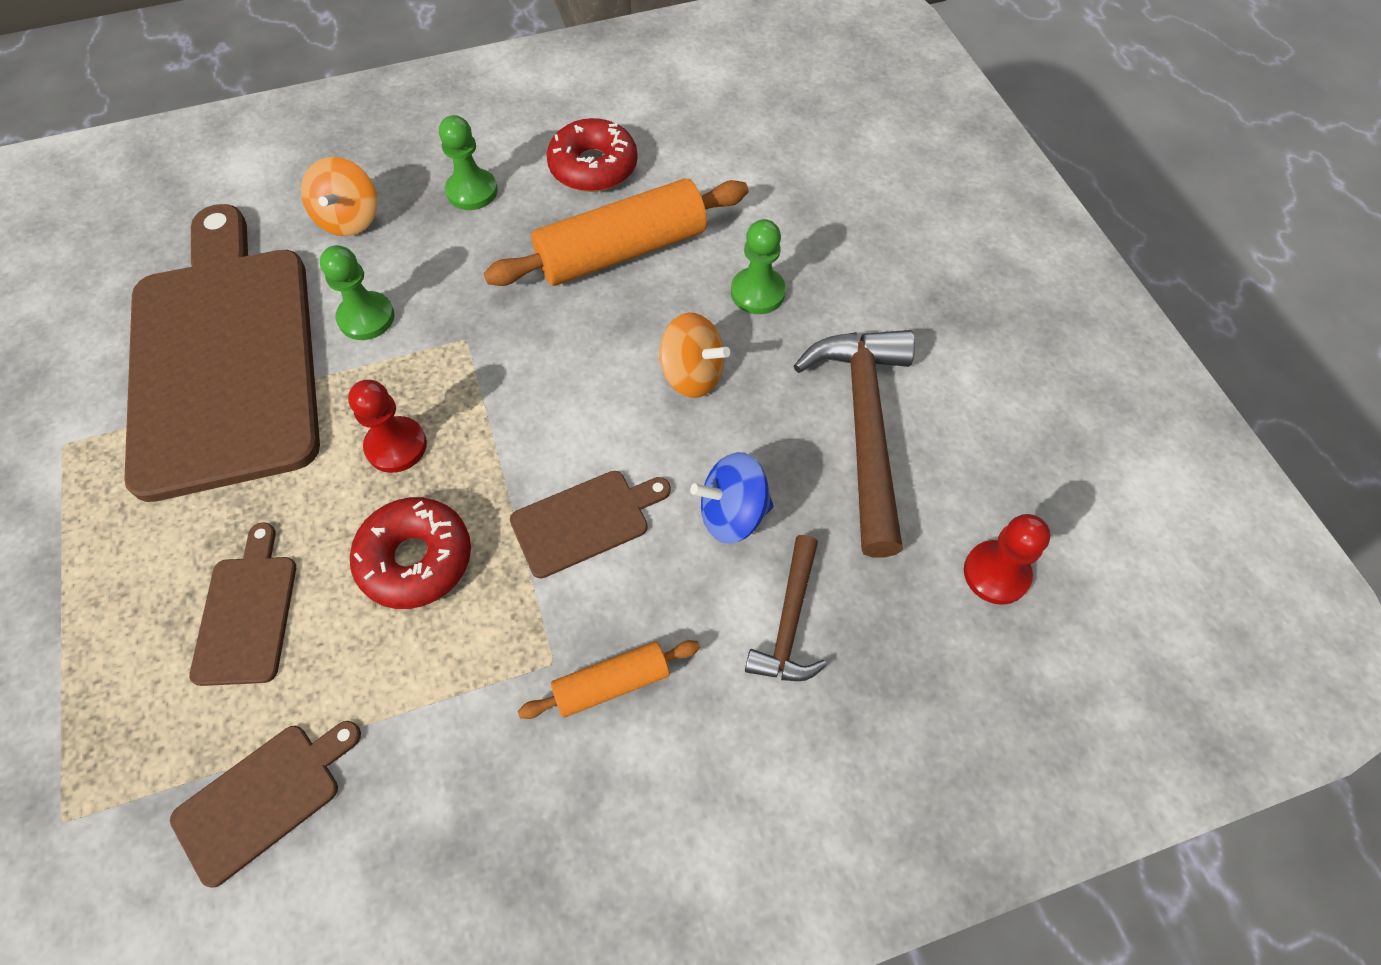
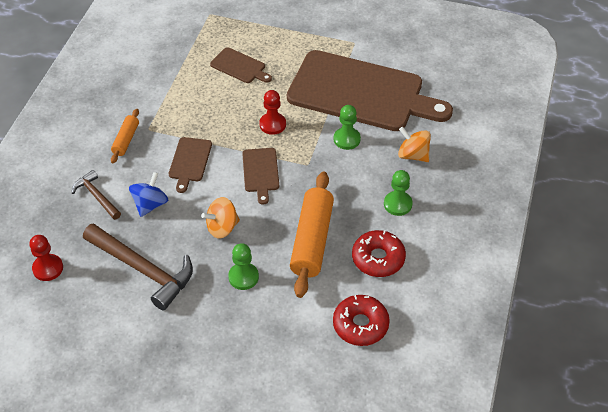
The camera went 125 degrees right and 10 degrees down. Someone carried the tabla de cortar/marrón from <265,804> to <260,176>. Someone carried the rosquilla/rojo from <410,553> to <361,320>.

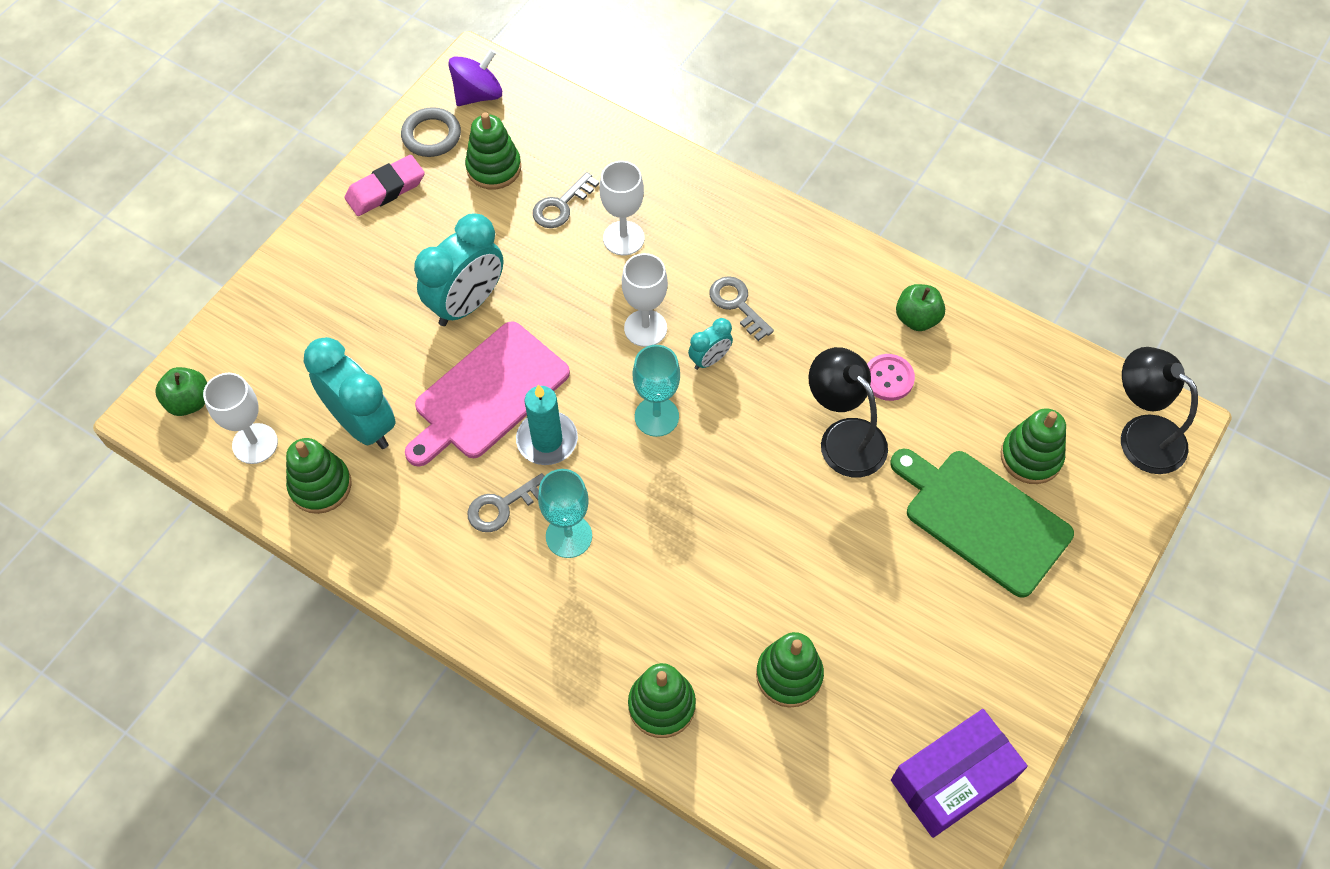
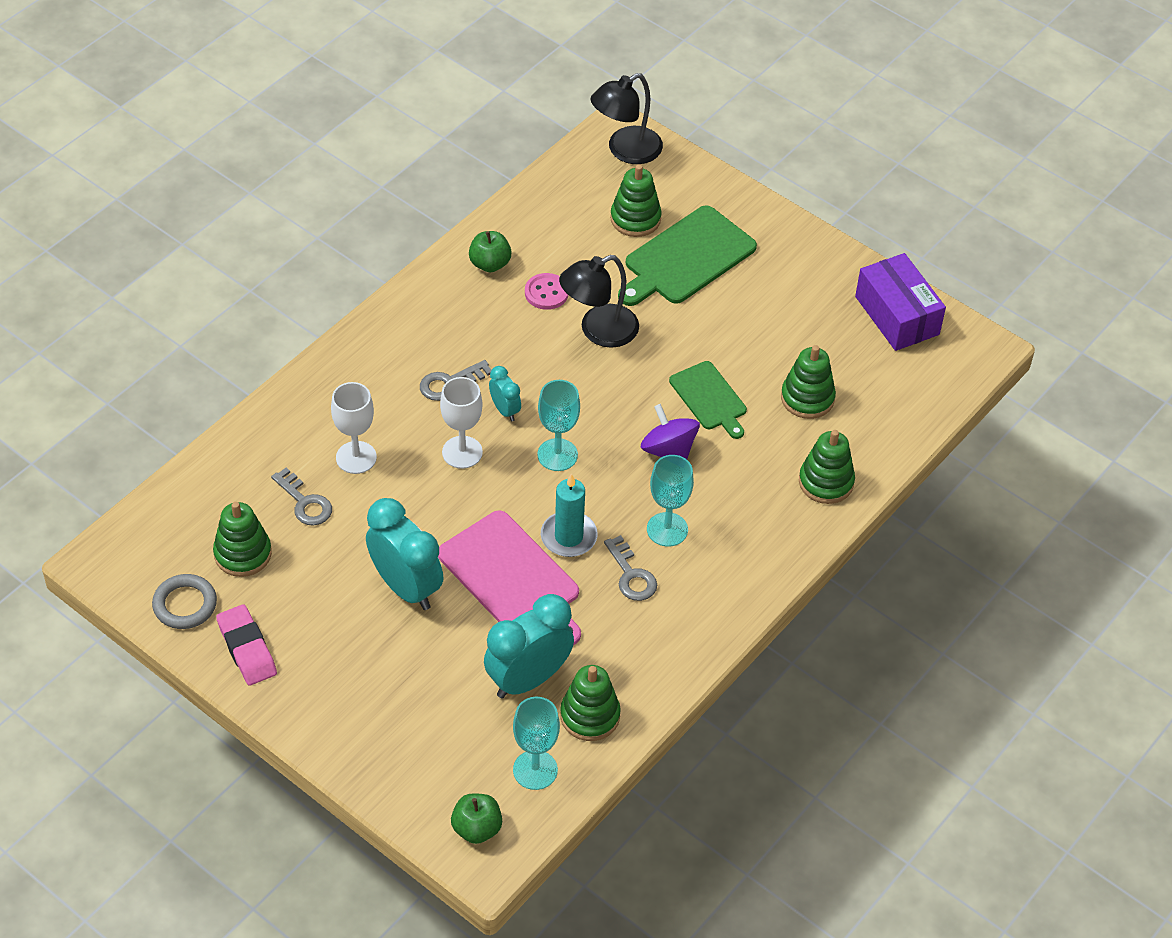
The camera went 85 degrees left and 10 degrees down. Someone put down the tabla de cortar/verde at <708,400>. Someone carried the peonza/morado from <475,77> to <670,431>. Someone repainted the copa/blanco at <240,418>, which became the copa/turquesa at <536,743>.

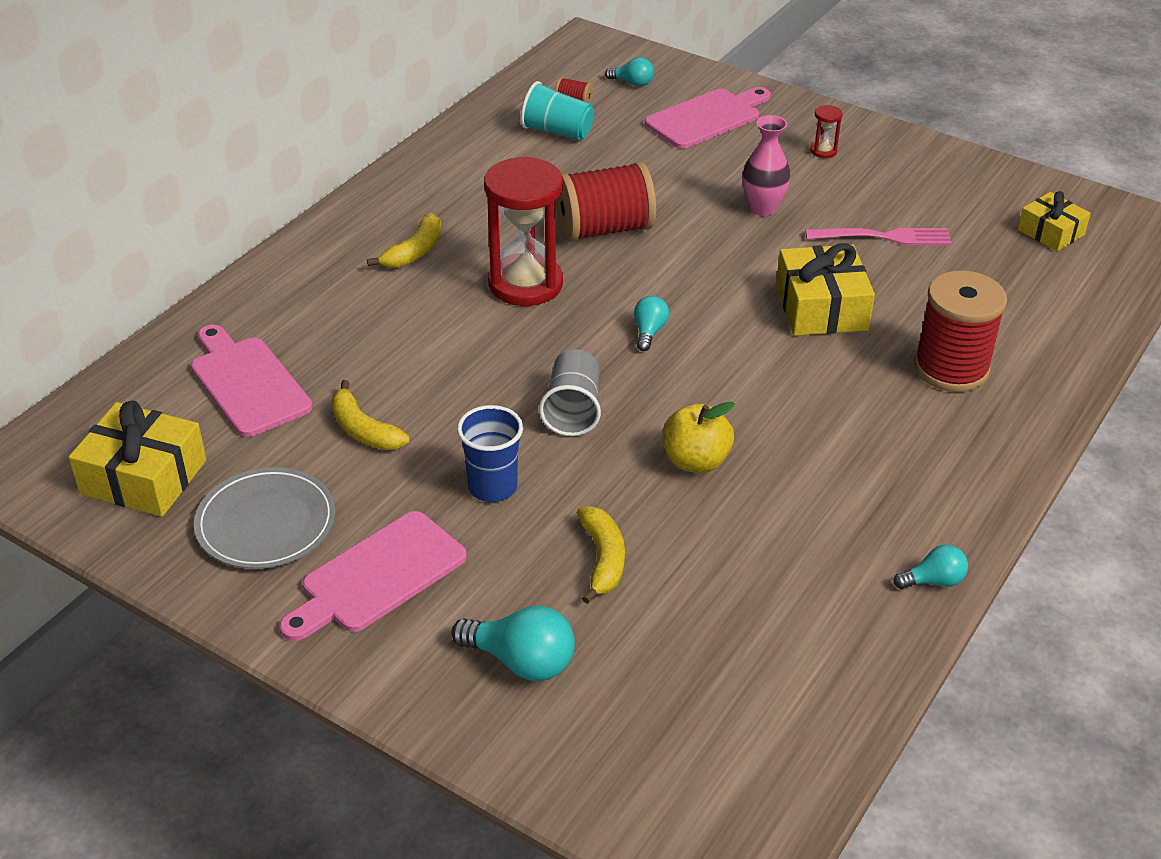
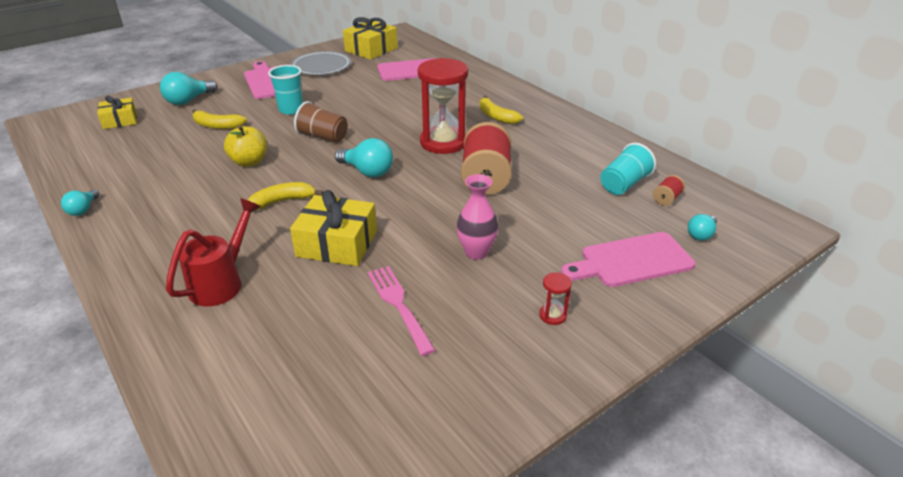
The camera went 110 degrees right and 5 degrees down. Someone carried the plátano/amarillo from <370,415> to <285,196>. Someone carried the regalo/amarillo from <1054,221> to <117,112>. Someone swapped the carrete/rojo at <960,331> for the regadera/rojo at <213,252>. Someone repainted the vaso/azul at <490,453>, which became the vaso/turquesa at <285,90>. Someone repainted the vaso/gris at <570,392>, which became the vaso/marrón at <321,122>. Someone rotated the tabla de cortar/rosa at <708,118> by 90 degrees clockwise. Someone rotated the tenedor/rosa at <878,236> by 135 degrees clockwise. Someone scaled the bombilla/turquesa at <651,323> by 1.67.

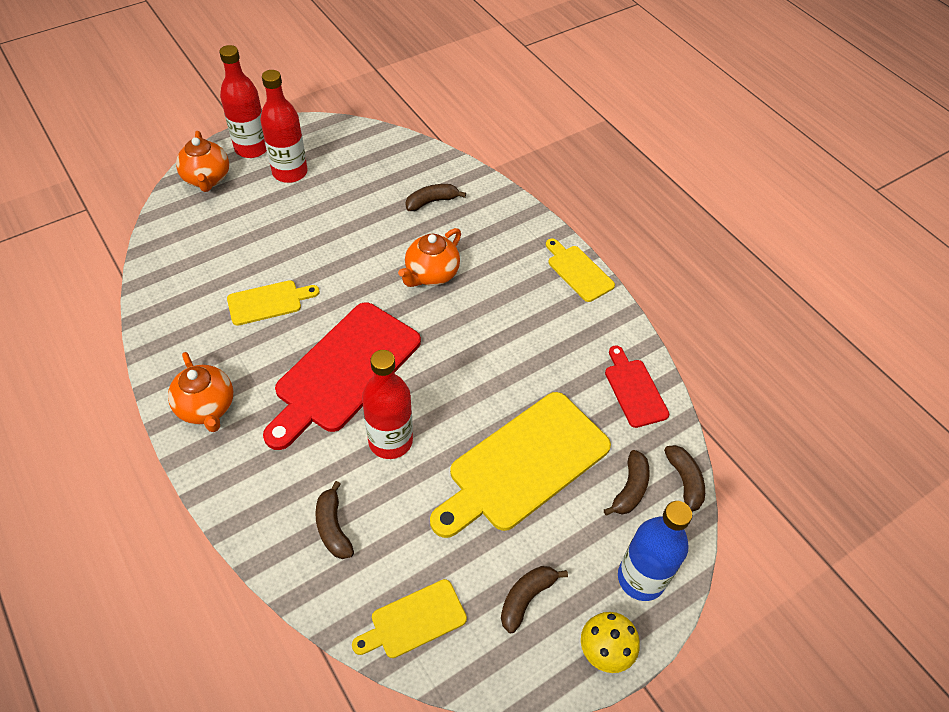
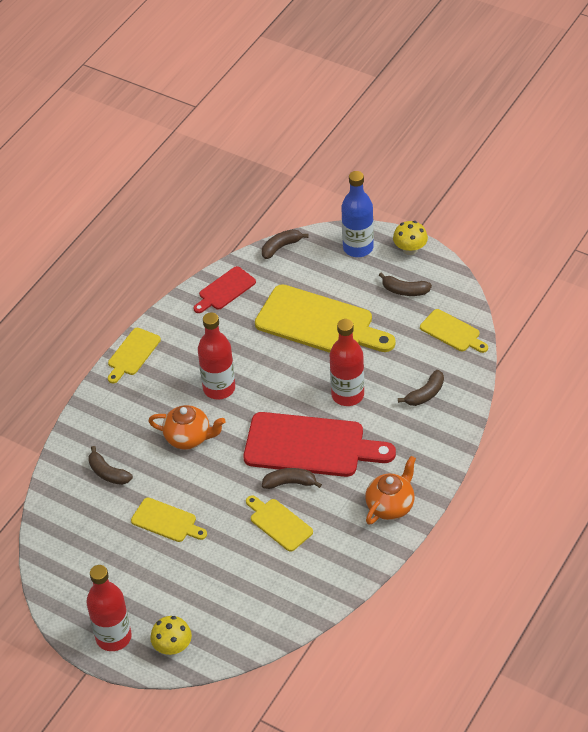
The camera went 110 degrees left and 5 degrees down. Someone put down the tabla de cortar/amarillo at <169,520>. Someone carried the botella/rojo from <284,126> to <216,356>. Someone carried the plátano/marrón from <627,483> to <292,478>. Someone swapped the tetera/naranja at <202,161> for the seta/amarillo at <171,635>.

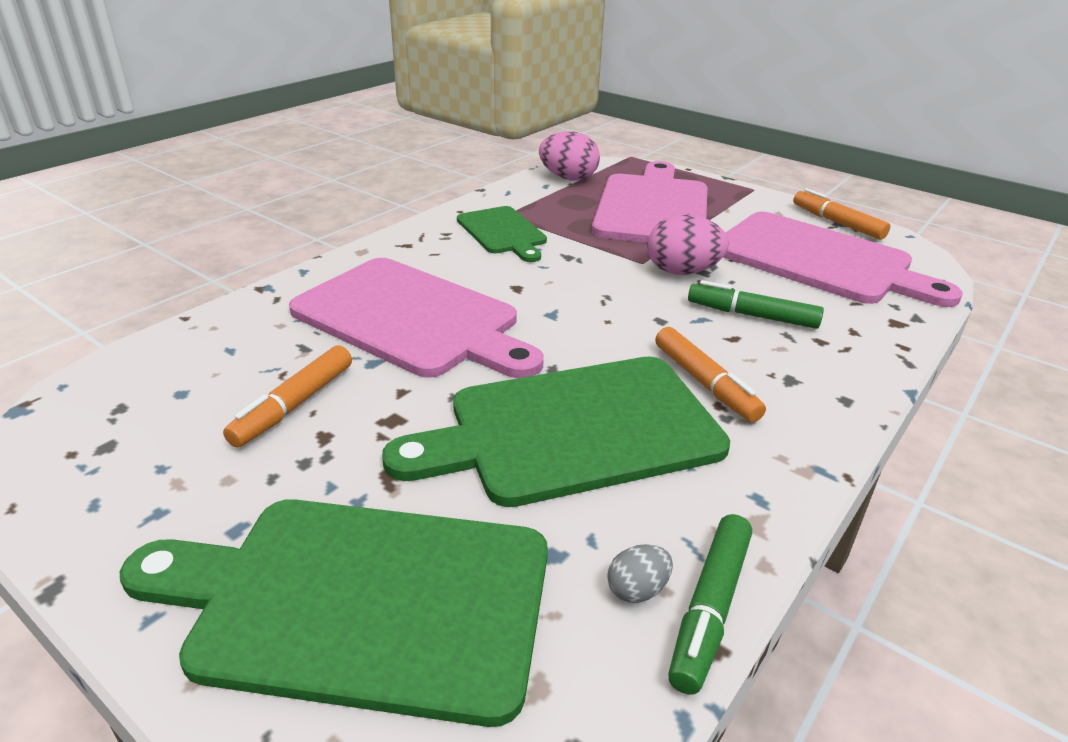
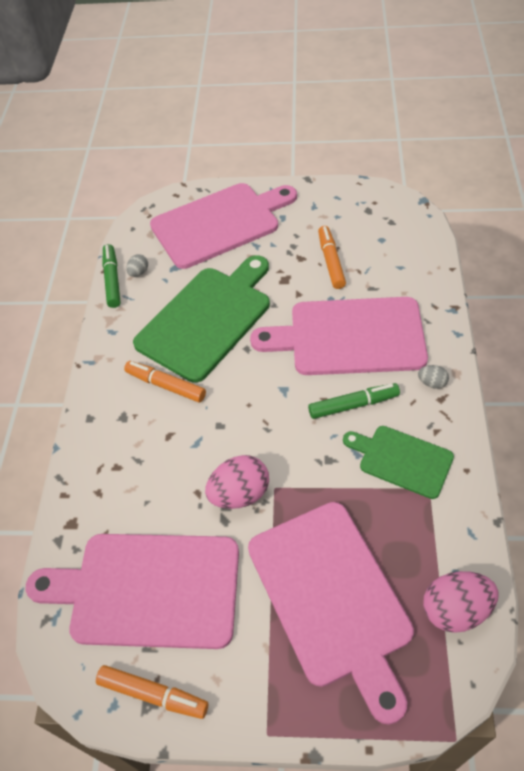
The camera went 150 degrees right and 20 degrees up. Someone put down the huevo/gris at <433,377>. Someone carried the rotulador/verde from <756,304> to <354,401>. Someone repainted the tabla de cortar/verde at <334,613>, which became the tabla de cortar/rosa at <223,226>.

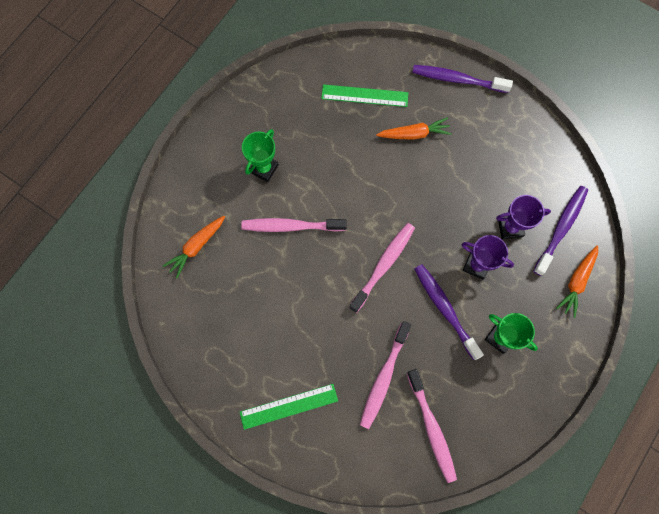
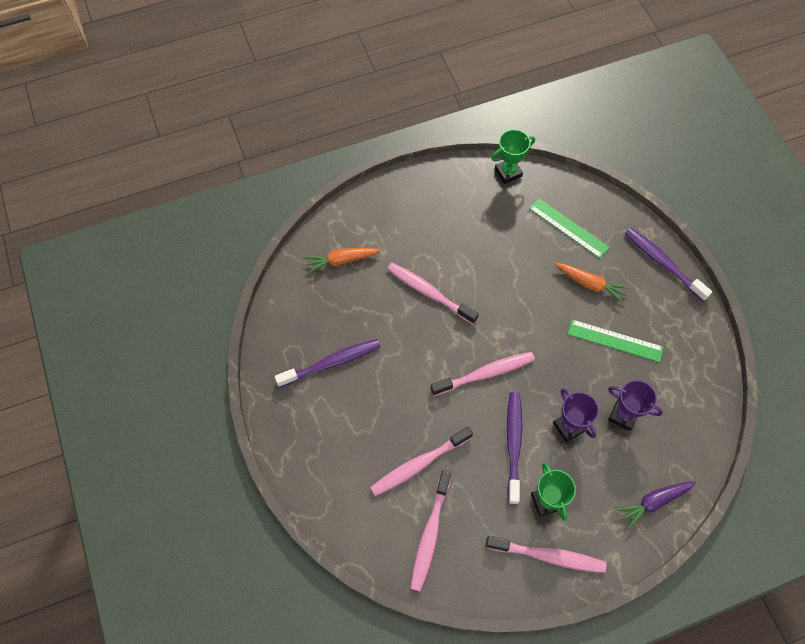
The camera went 35 degrees right and 10 degrees down. Someone put down the cepillo de dientes/rosa at <546,554>. Someone carried the regla/verde from <289,407> to <616,340>. Someone carried the trofeo/verde from <260,155> to <513,156>. Someone carried the cepillo de dientes/morado from <560,231> to <328,363>. Someone repainted the zanahoria/naranja at <577,281>, which became the zanahoria/morado at <656,505>.

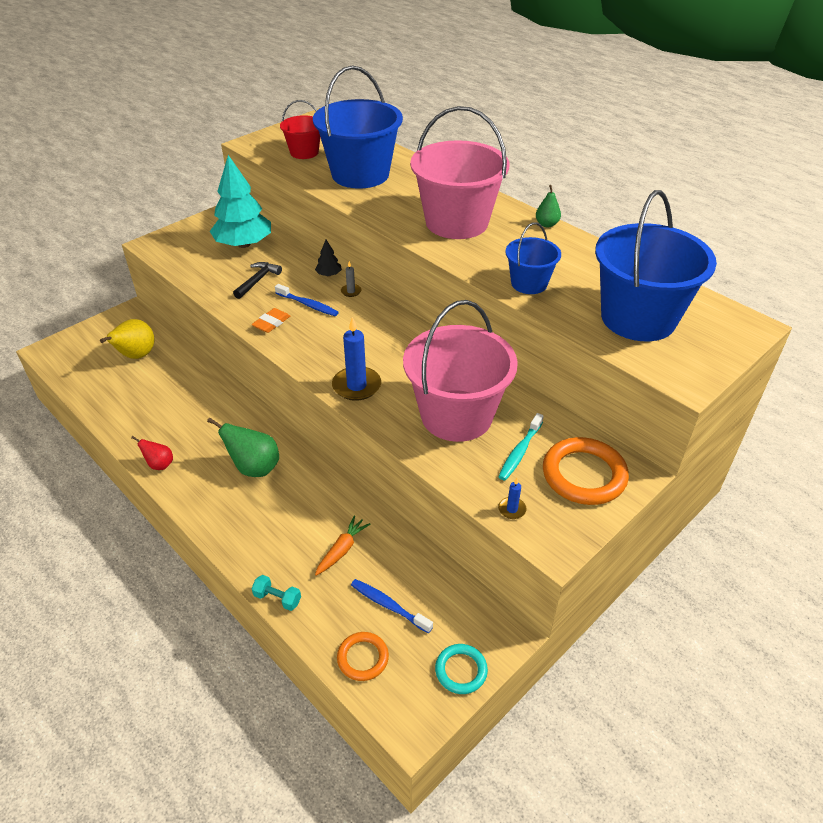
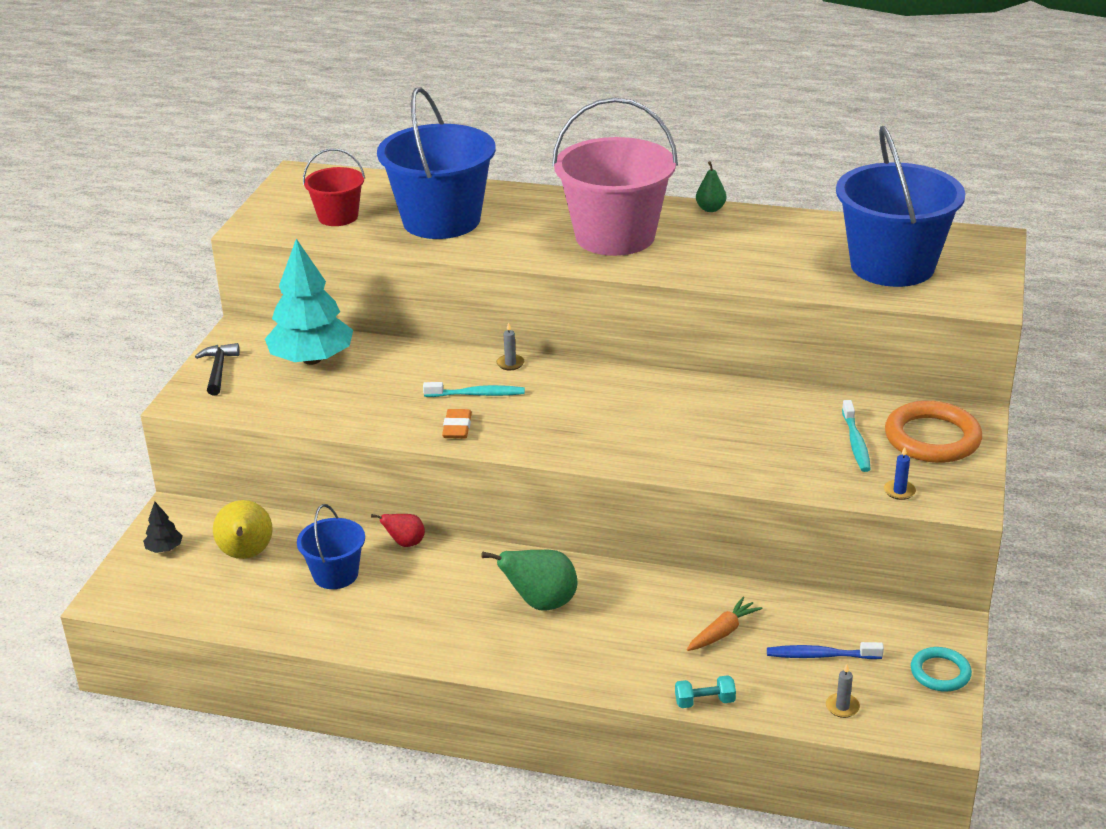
The camera went 30 degrees left and 10 degrees down. Someone took away the vela/azul at <356,359>. Someone took away the balde/rosa at <460,371>. Someone carried the pera/rojo from <152,453> to <398,530>. Someone carried the martillo/negro from <257,280> to <217,369>. Someone carried the árbol/negro from <328,258> to <163,527>. Someone carried the balde/azul from <533,258> to <331,546>. Someone swapped the anillo/naranja at <363,656> for the vela/gris at <843,691>. Someone repainted the cepillo de dientes/azul at <307,300>, which became the cepillo de dientes/turquesa at <474,389>. Someone rotated the zanahoria/naranja at <342,546> by 45 degrees clockwise.

